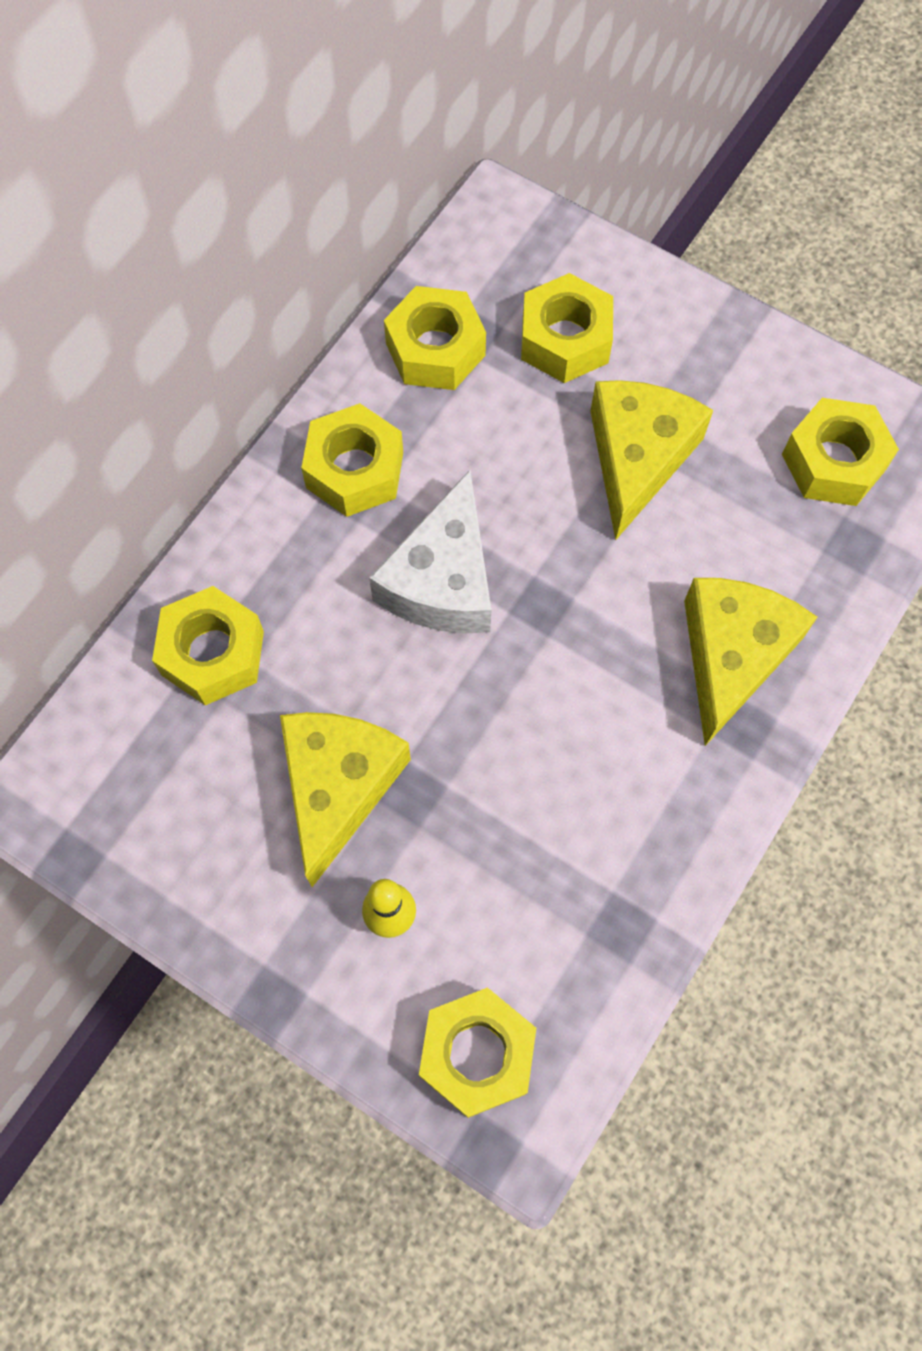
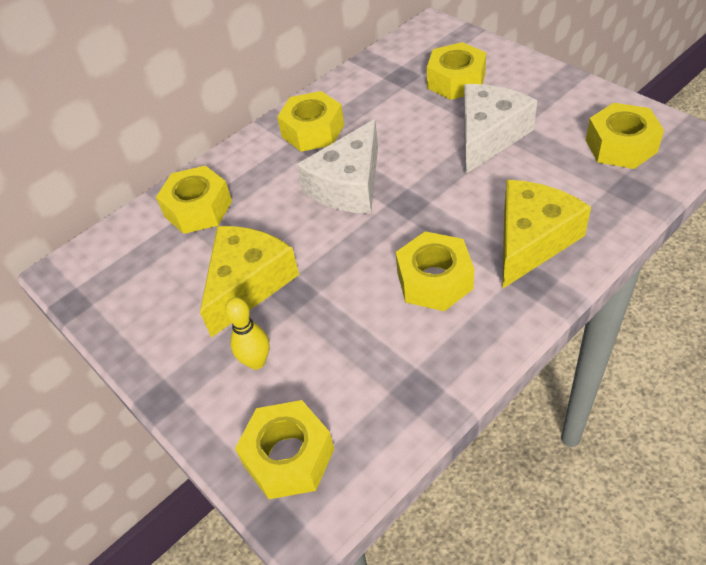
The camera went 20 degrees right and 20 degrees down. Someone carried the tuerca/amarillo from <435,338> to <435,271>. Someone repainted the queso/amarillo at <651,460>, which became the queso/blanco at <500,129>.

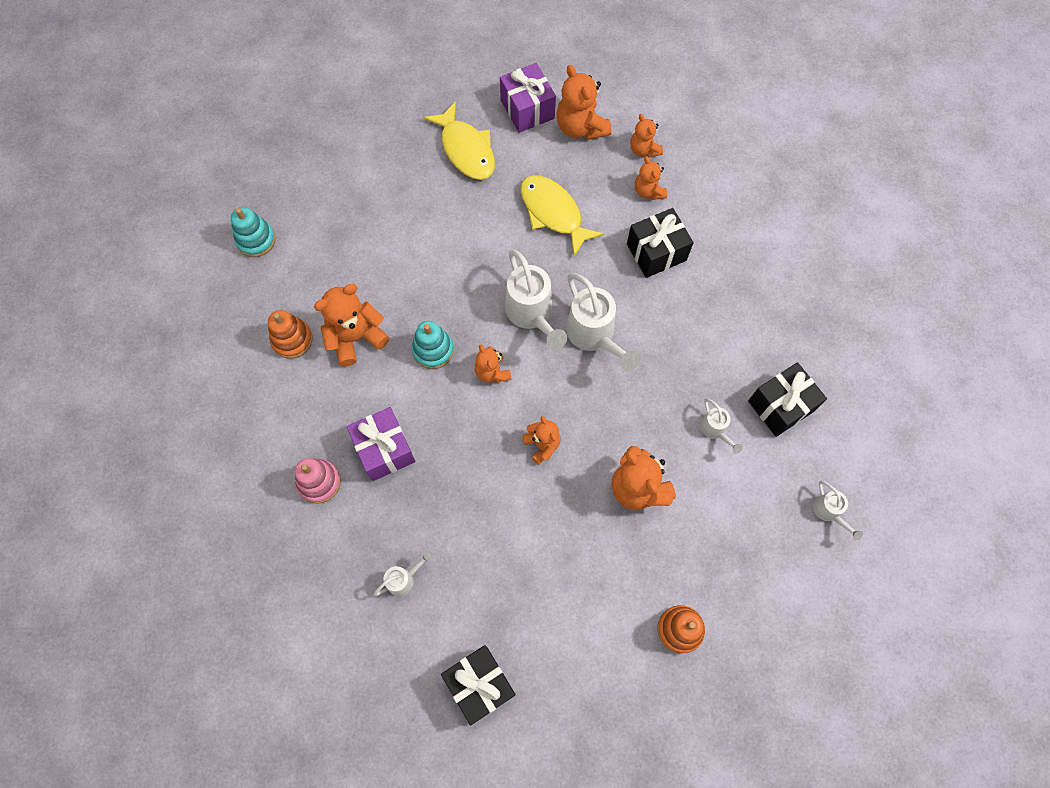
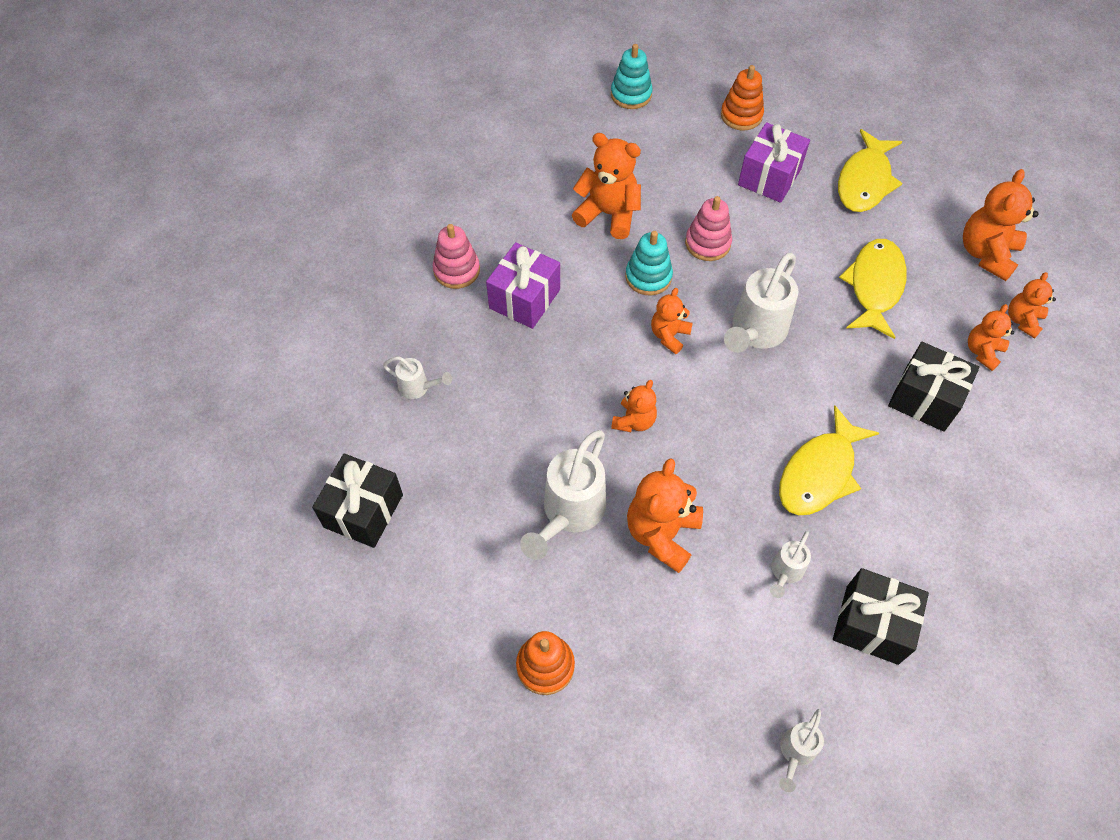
The camera went 55 degrees right and 10 degrees down. Someone put down the juguete apilable/rosa at <708,228>. Someone put down the pez/amarillo at <829,460>. Someone carried the juguete apilable/naranja from <290,334> to <742,98>. Someone carried the regalo/morado from <528,98> to <774,162>. Someone carried the regadera/blanco from <603,322> to <563,495>.

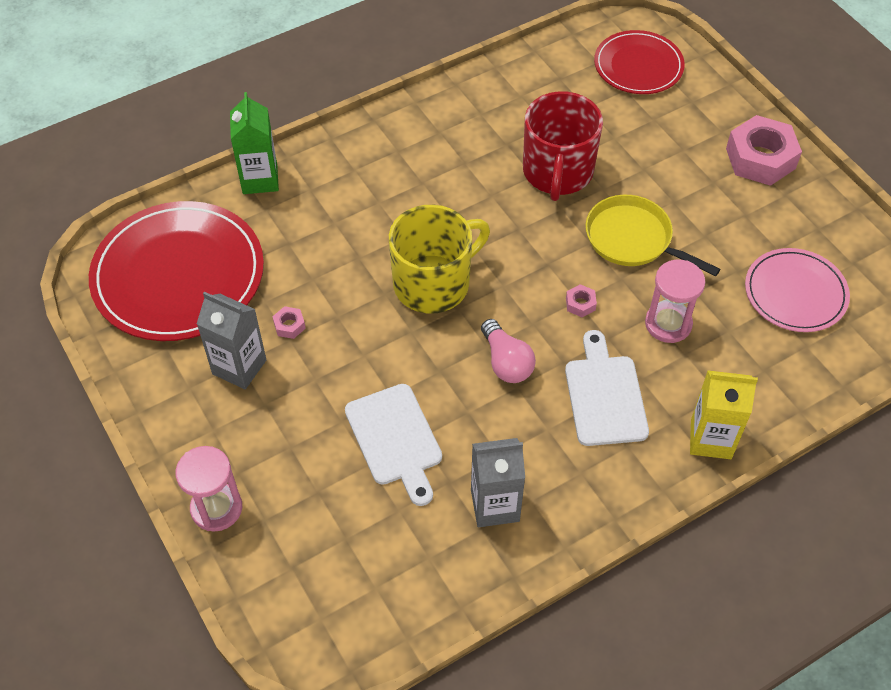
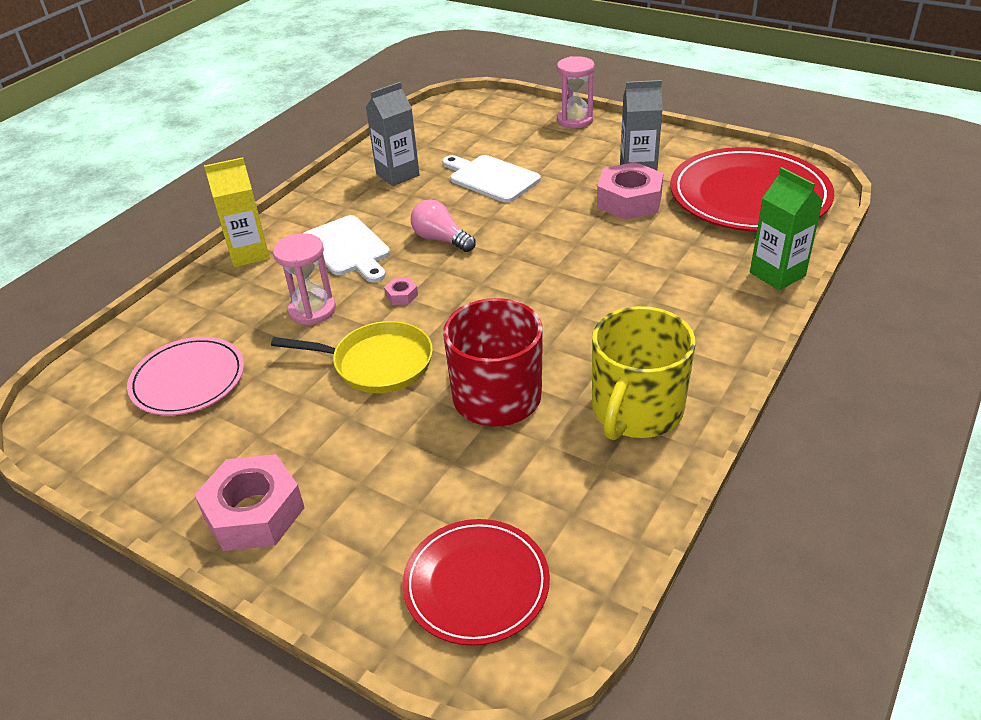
The camera went 155 degrees right and 15 degrees down. Someone carried the taza/amarillo from <439,259> to <643,373>. Someone scaled the tuerca/rosa at <289,322> by 2.38.

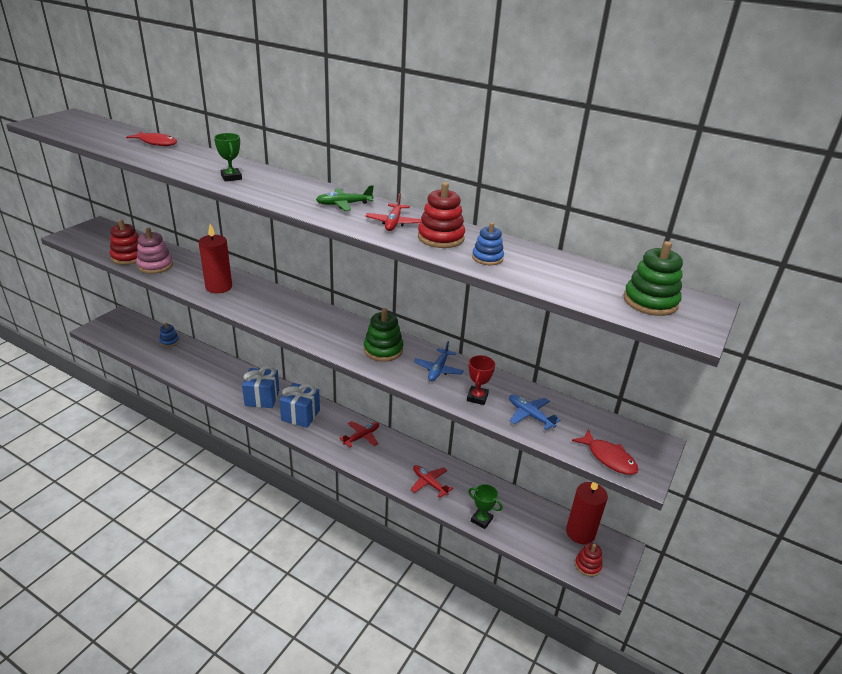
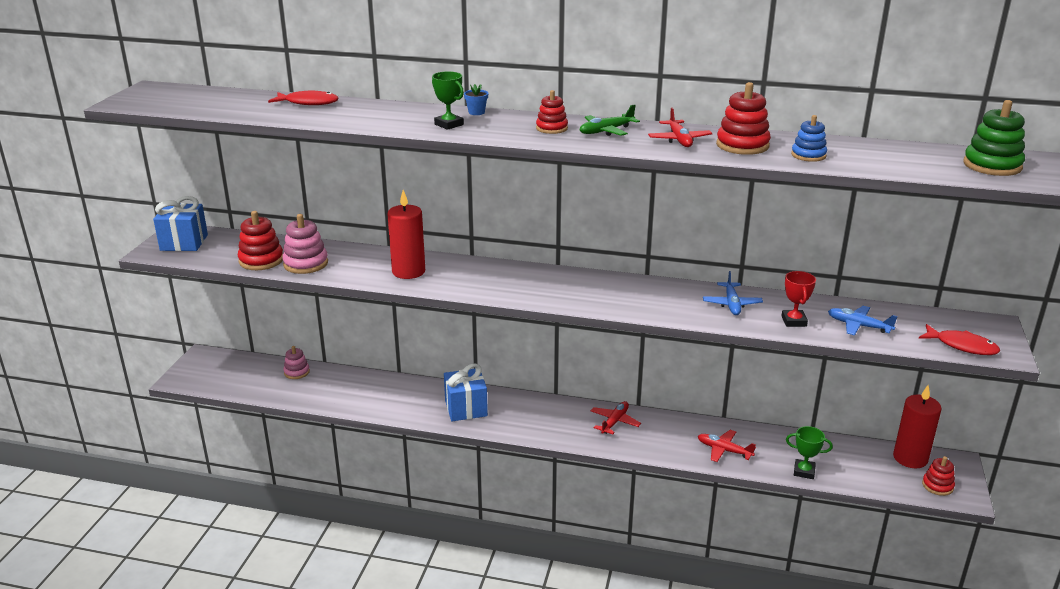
The camera went 15 degrees left and 5 degrees down. Someone took away the juguete apilable/verde at <383,335>. Someone put down the maceta/azul at <476,99>. Someone put down the juguete apilable/rojo at <552,112>. Someone carried the regalo/azul from <299,405> to <180,223>. Someone repainted the juguete apilable/azul at <169,335>, which became the juguete apilable/rosa at <297,362>.

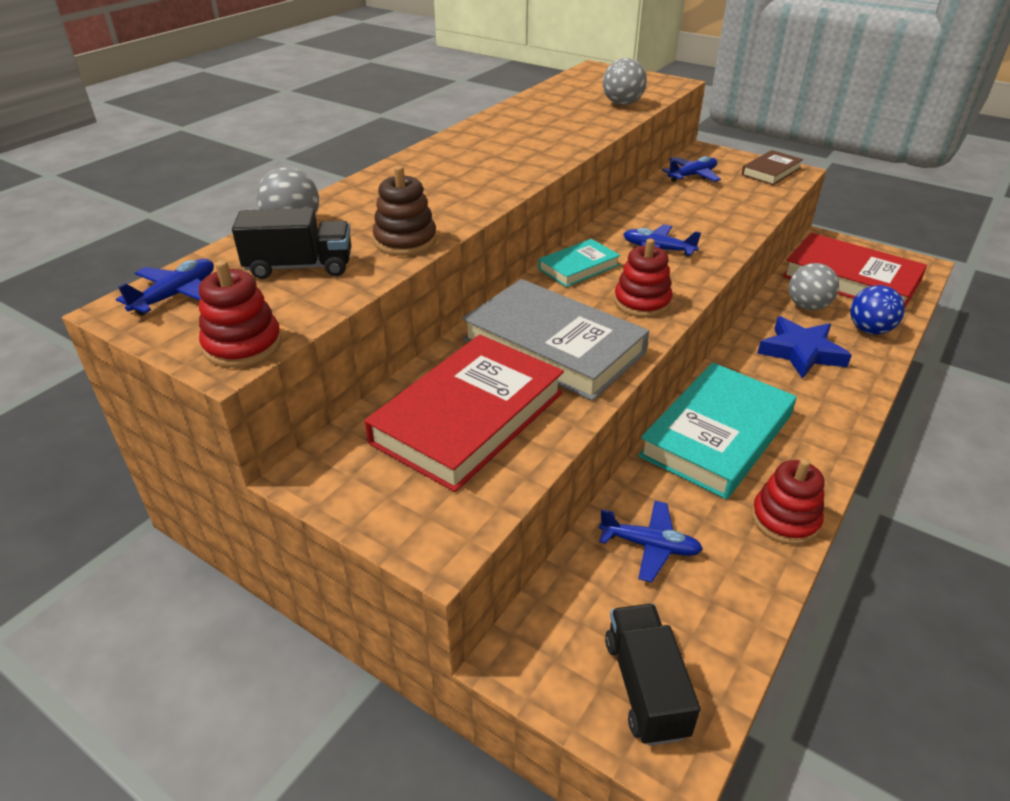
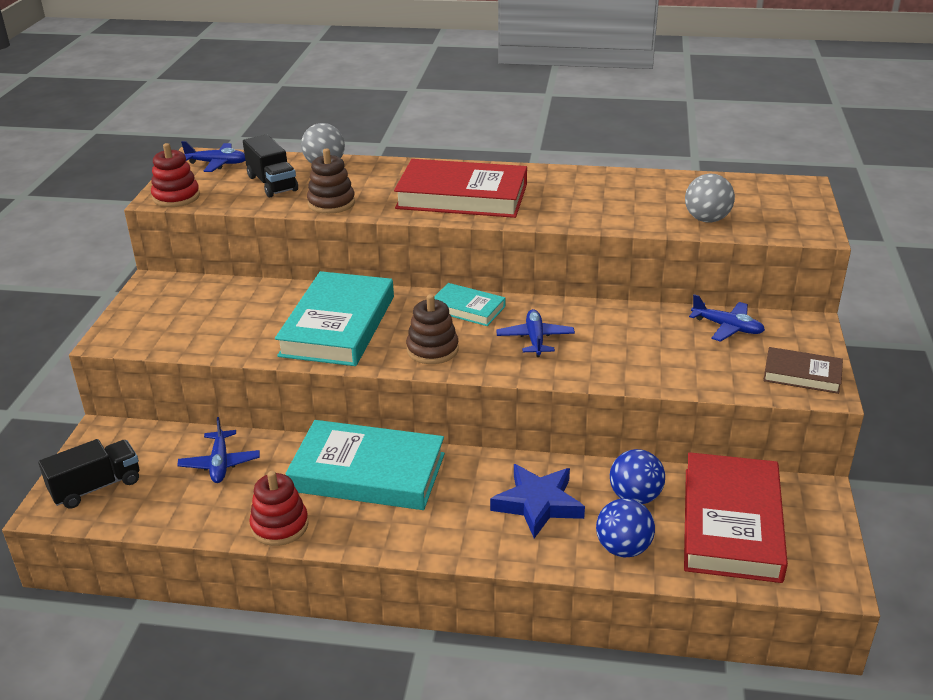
The camera went 65 degrees right and 5 degrees down. Someone carried the libro/rojo from <464,413> to <460,188>. Someone repainted the libro/gris at <555,340>, which became the libro/turquesa at <334,318>. Someone repainted the juguete apilable/rojo at <643,278>, which became the juguete apilable/marrón at <432,329>. Someone repainted the pelota/gris at <814,286>, which became the pelota/azul at <637,476>.

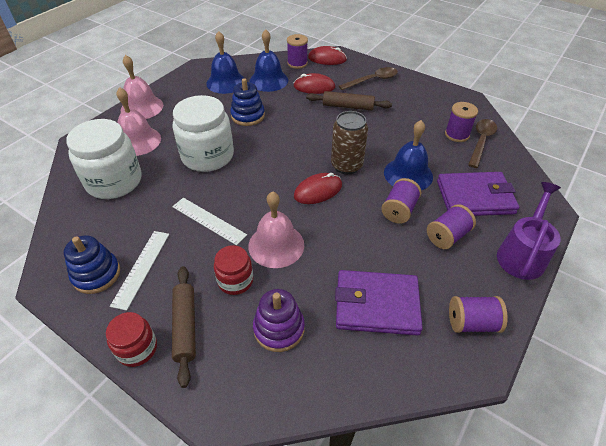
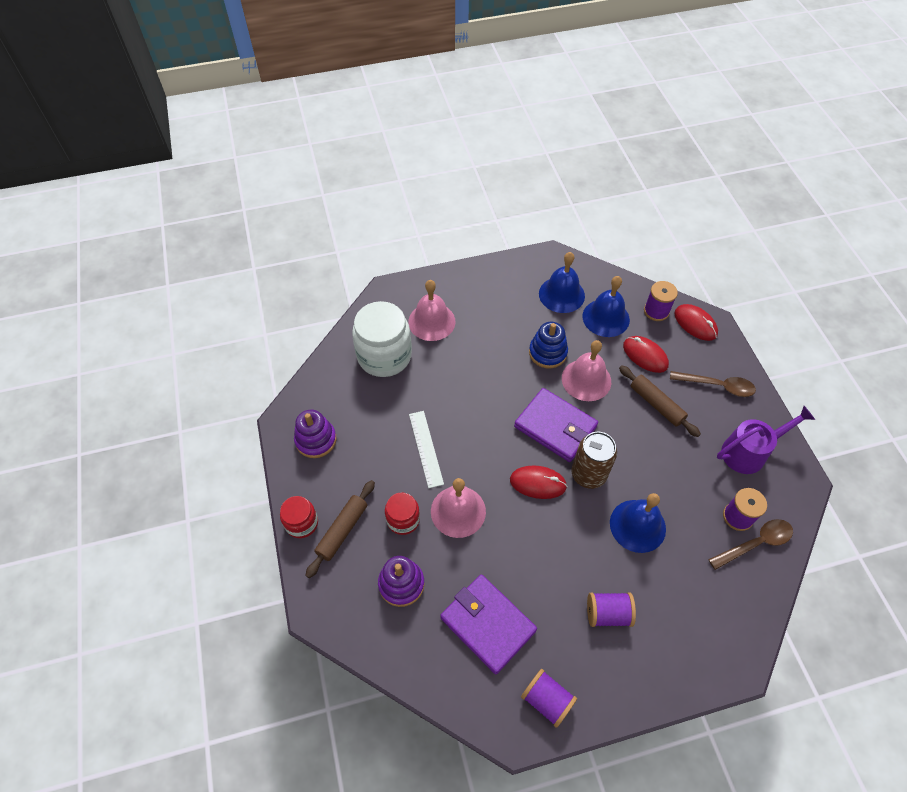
The camera went 40 degrees right and 10 degrees up. Someone took away the regla/blanco at <139,271>. Someone took away the tarro/blanco at <203,133>. Someone took away the carrete/morado at <401,200>. Someone carried the campana/rosa from <142,87> to <586,370>. Someone carried the cartera/morado from <478,194> to <556,425>. Someone carried the regadera/morado from <529,231> to <766,440>. Someone repainted the juguete apilable/azul at <92,265>, which became the juguete apilable/morado at <315,434>.

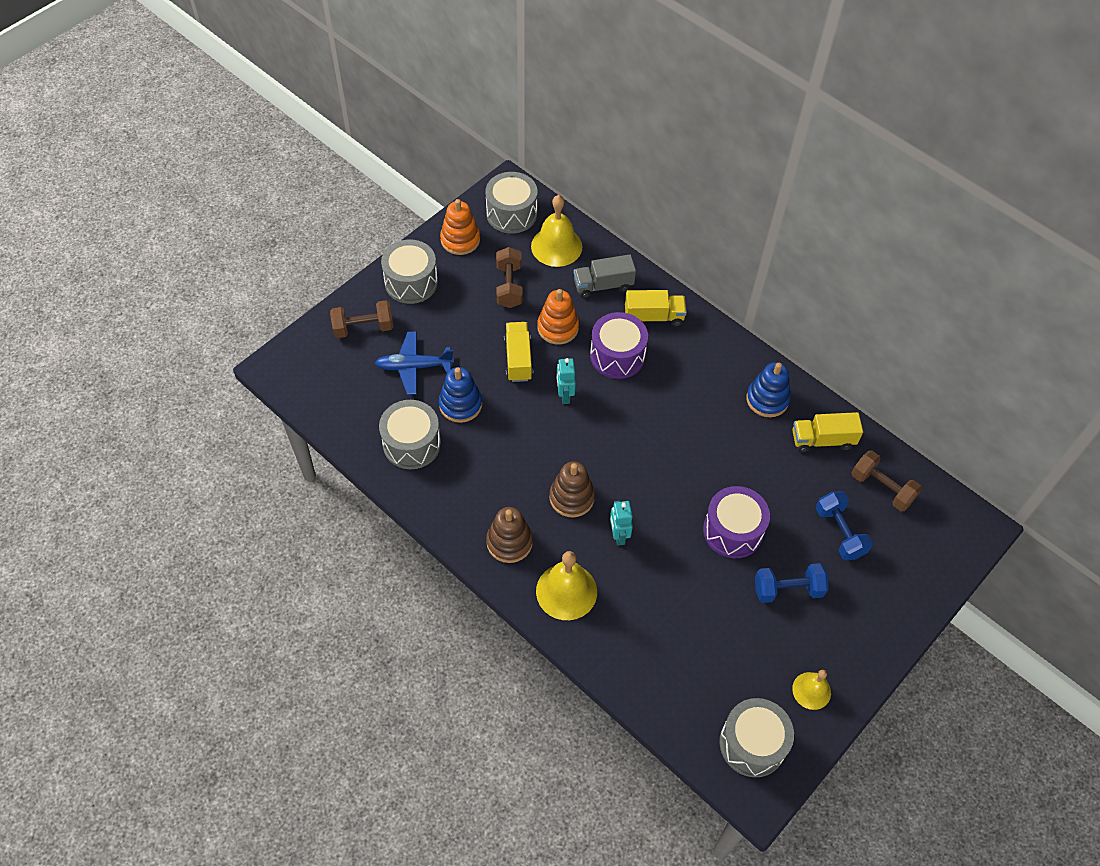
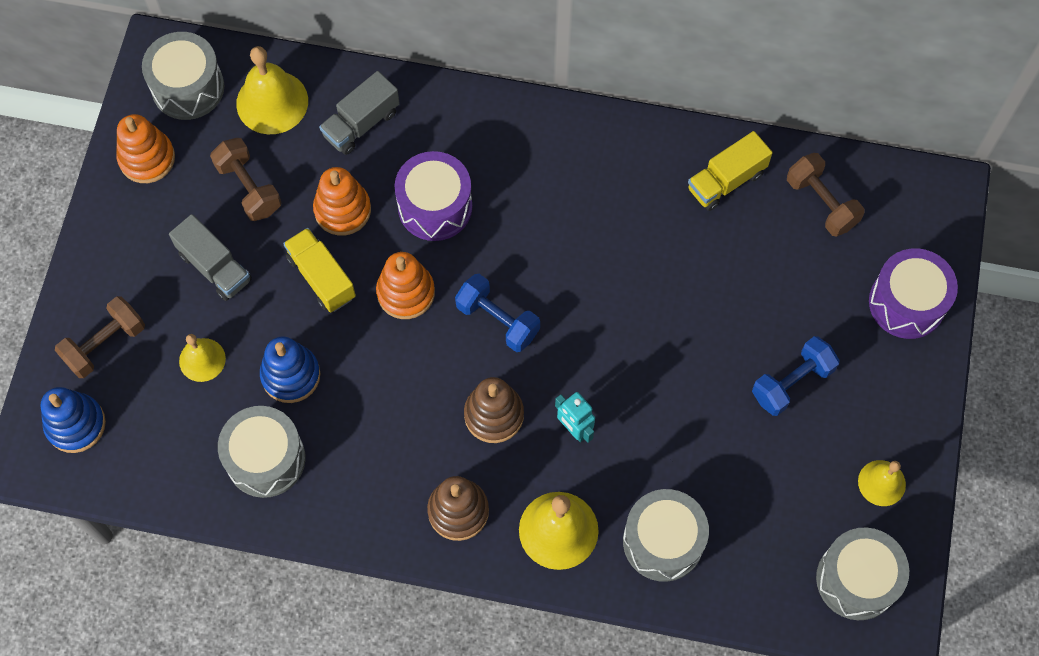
The camera went 30 degrees left and 10 degrees up. Someone took away the camión/amarillo at <656,308>. Someone put down the camión/gris at <210,257>. Someone carried the tambor/gris from <409,272> to <666,535>. Someone carried the tambor/morado from <736,522> to <913,293>. Someone carried the juguete apilable/azul from <768,389> to <73,420>. Someone carried the mancuerna/azul from <844,525> to <497,313>. Someone swapped the avión/azul at <414,363> for the campana/amarillo at <202,358>. Someone swapped the robot/turquesa at <566,381> for the juguete apilable/naranja at <405,285>. Someone rotated the mancuerna/marrón at <887,481> by 45 degrees clockwise.

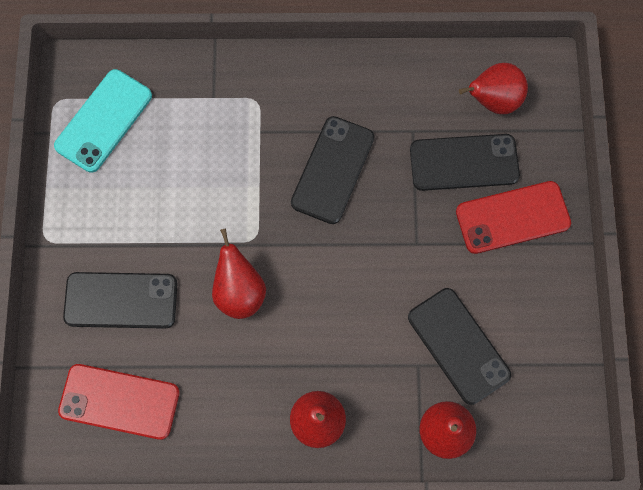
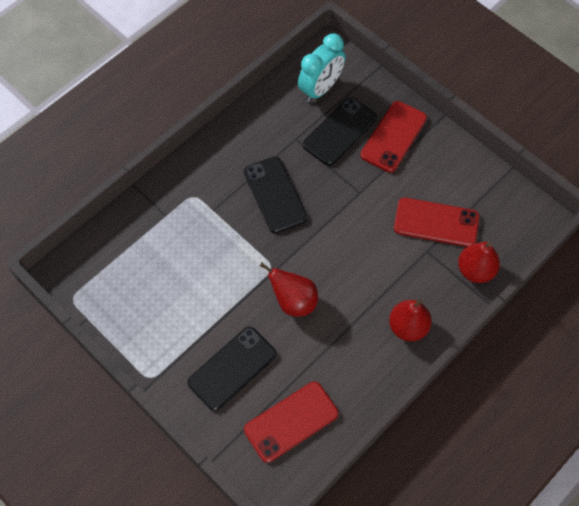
The camera went 45 degrees left and 10 degrees down. Someone took away the móvil/turquesa at <103,121>. Someone swapped the pera/rojo at <493,88> for the despertador/turquesa at <321,67>. Someone repainted the móvil/negro at <459,346>, which became the móvil/rojo at <436,222>.

